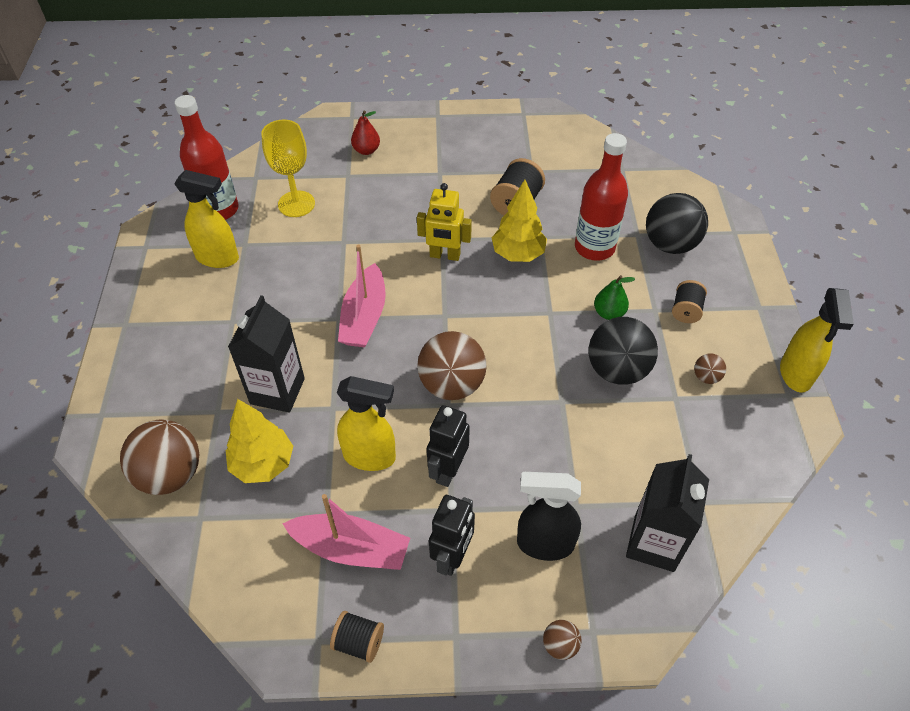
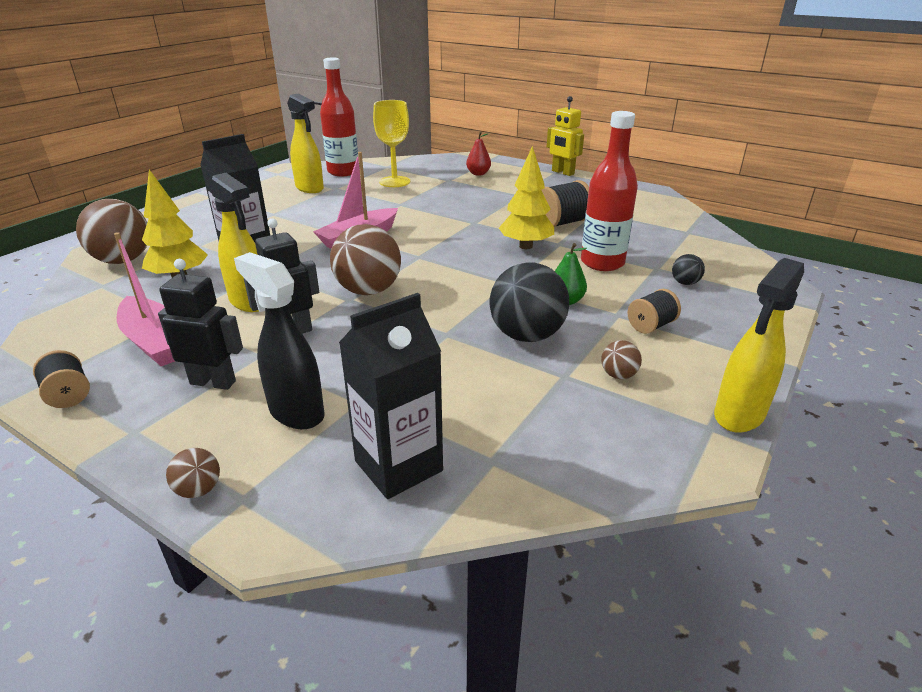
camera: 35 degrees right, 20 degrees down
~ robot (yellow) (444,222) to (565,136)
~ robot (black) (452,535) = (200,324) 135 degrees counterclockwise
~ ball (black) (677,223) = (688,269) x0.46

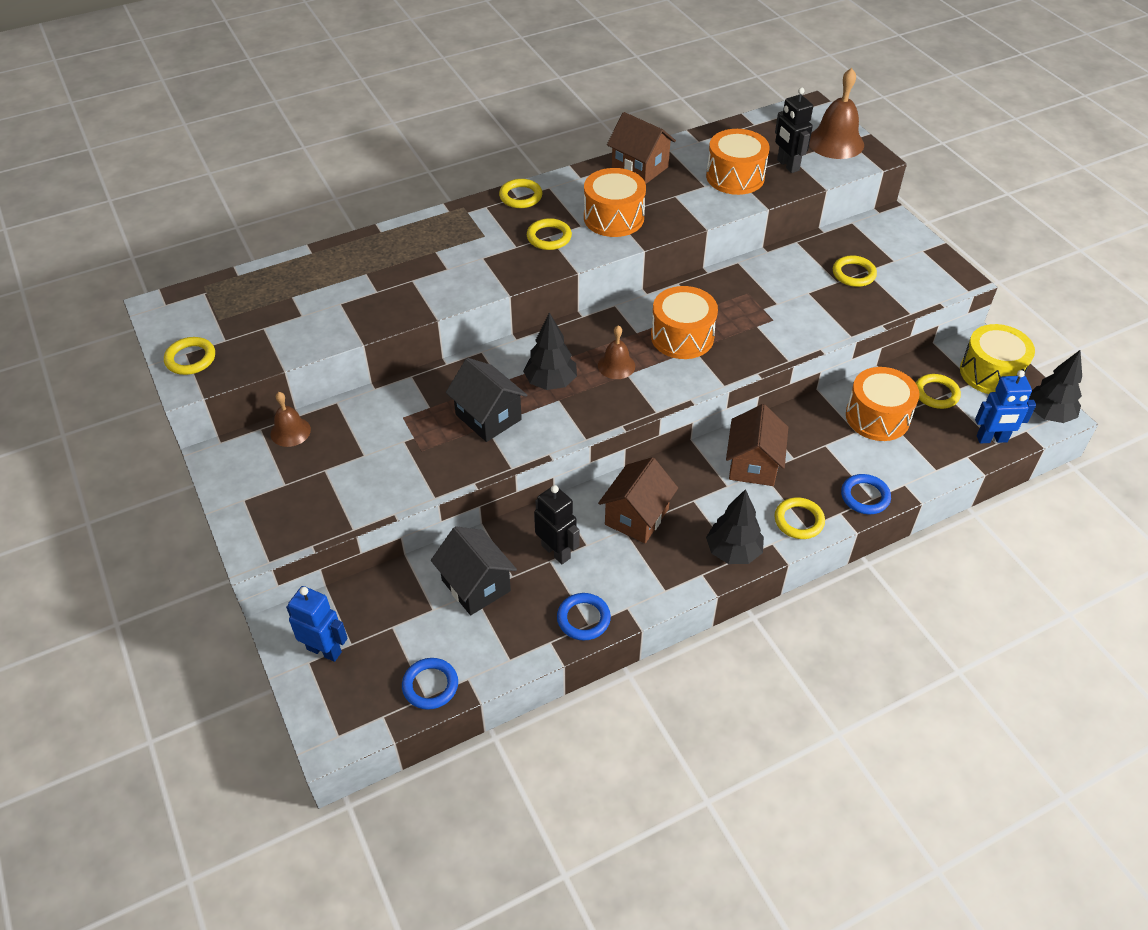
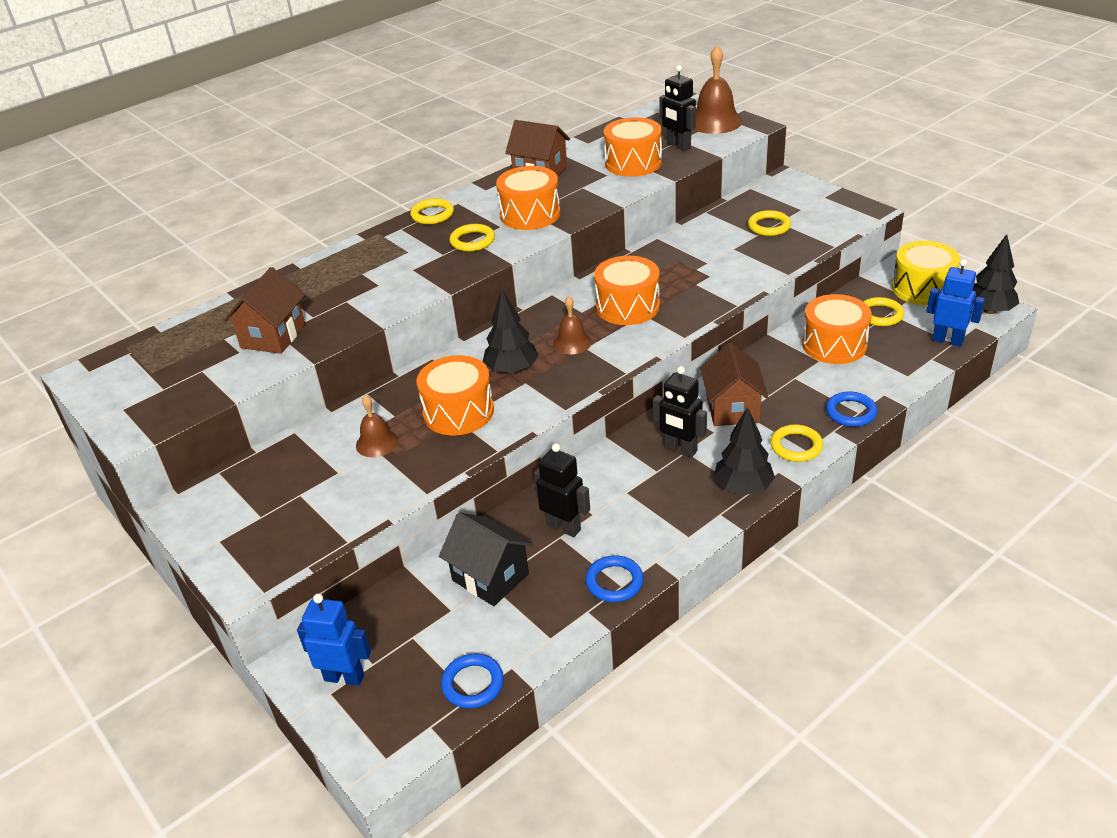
camera: 10 degrees left, 10 degrees down
- ring (yellow) (189,356)
~ bell (brown) (290,419) to (377,426)
~ house (black) (486,400) to drum (orange) (455,395)
~ house (brown) (638,500) to (264,310)
~ robot (blue) (1005,406) = (955,303) 135 degrees counterclockwise
+ robot (black) (680,412)

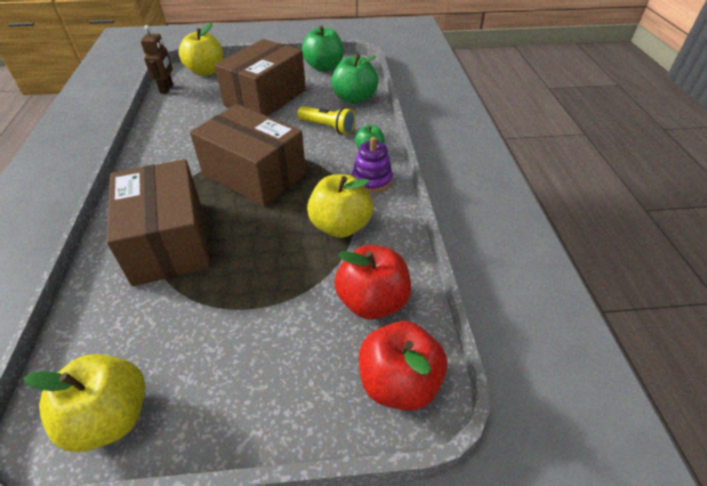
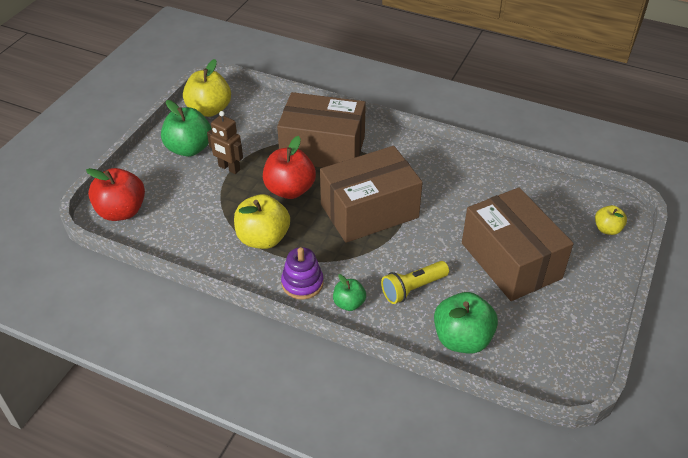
camera: 120 degrees right, 0 degrees up
~ robot (brown) (156,59) to (225,142)
~ apple (yellow) (201,49) = (611,220) x0.55
~ apple (green) (323,48) to (186,128)
~ apple (red) (372,282) to (289,167)

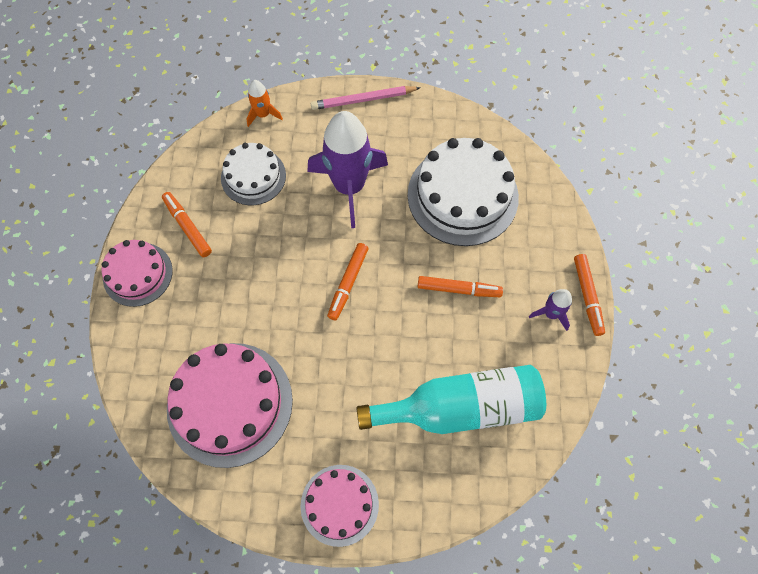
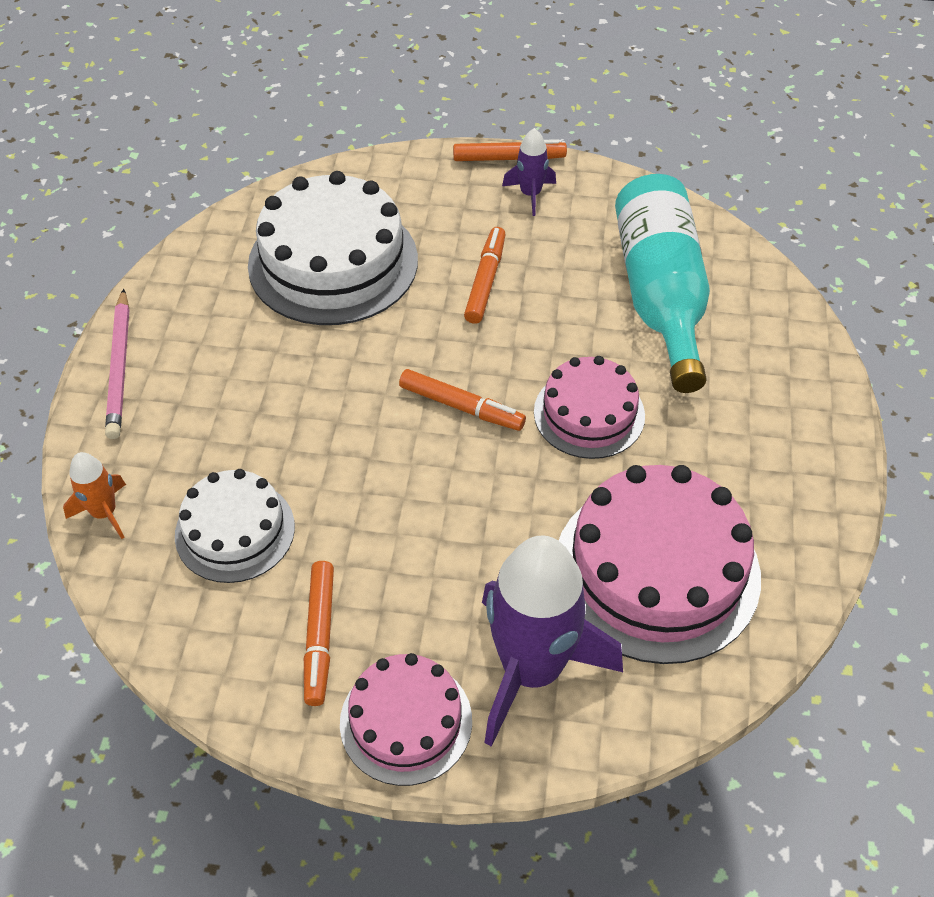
camera: 85 degrees left, 15 degrees down
~ marker (orange) (187,224) = (319,633) 60 degrees counterclockwise
~ cake (pink) (340,506) to (589,407)
~ rocket (purple) (348,169) to (552,641)

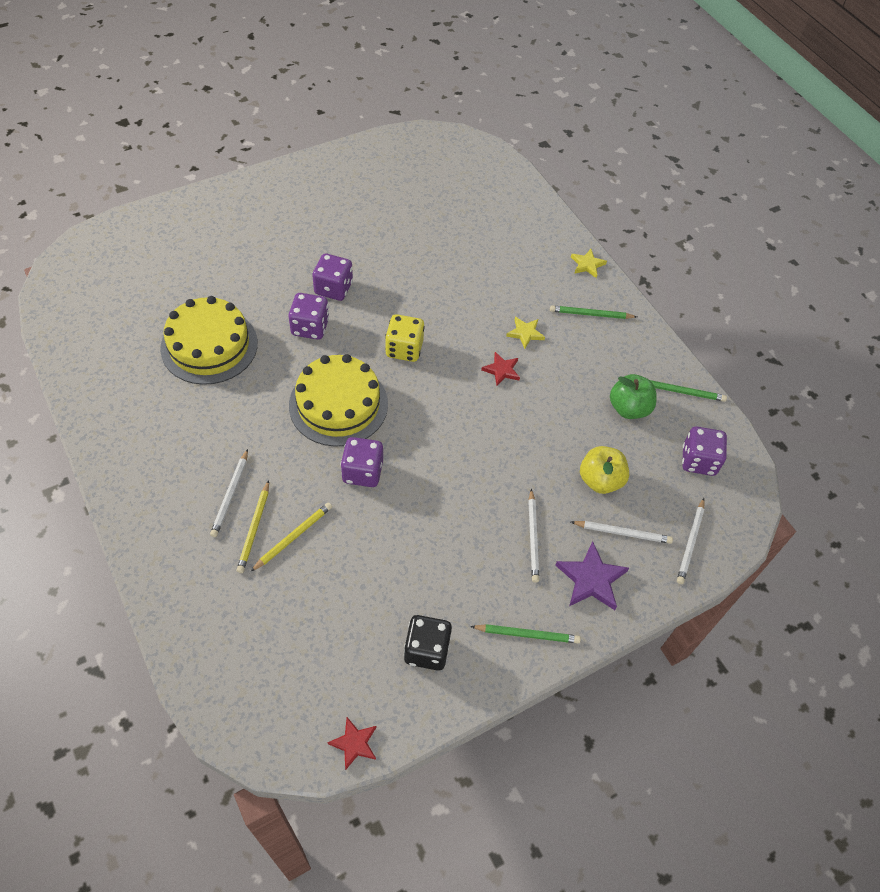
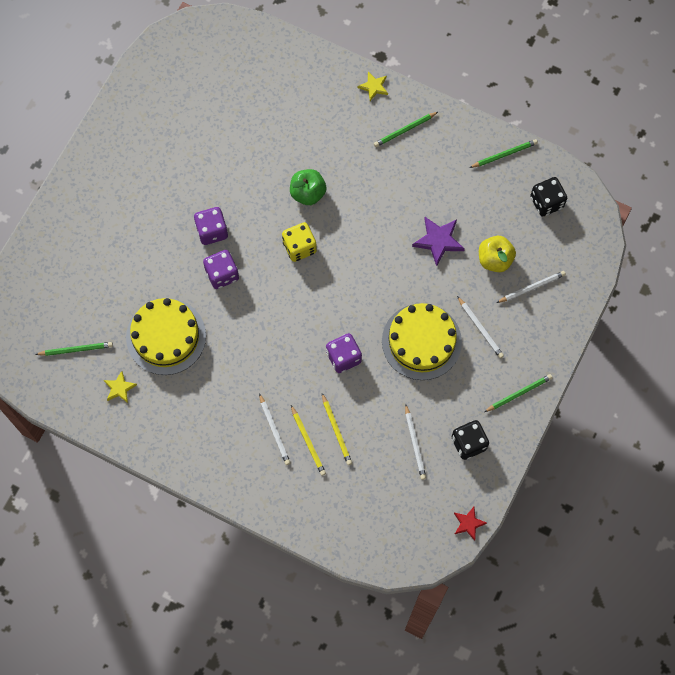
camera: 30 degrees left, 15 degrees up
~ pencil (yellow) (291,537) = (337,429) 150 degrees clockwise
~ cake (yellow) (338,400) to (422,341)
- star (red) (500,369)
~ star (yellow) (525,333) to (120,387)
~ star (purple) (592,575) to (438,241)
~ apple (green) (633,396) to (308,187)
~ pencil (white) (690,541) to (415,442)
~ dice (purple) (704,451) to dice (black) (548,197)
+ pencil (green) (74,349)

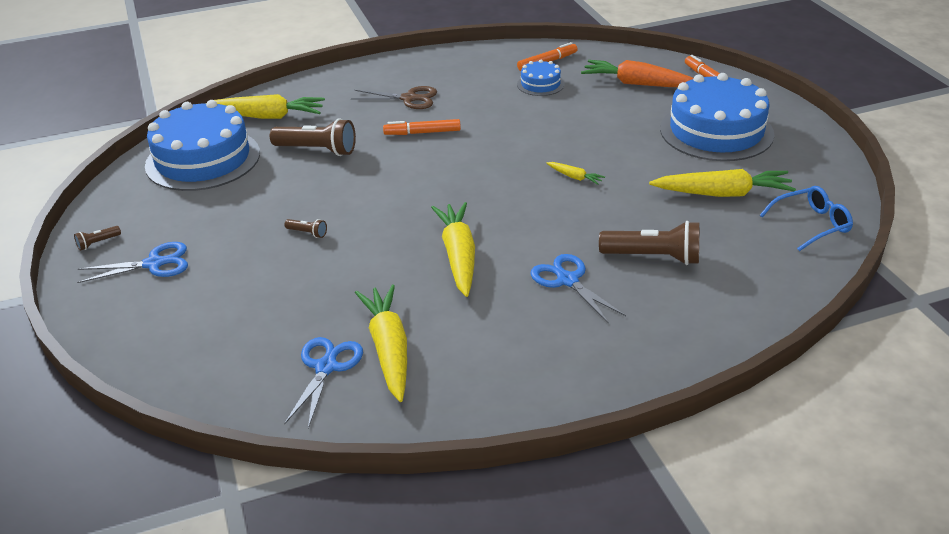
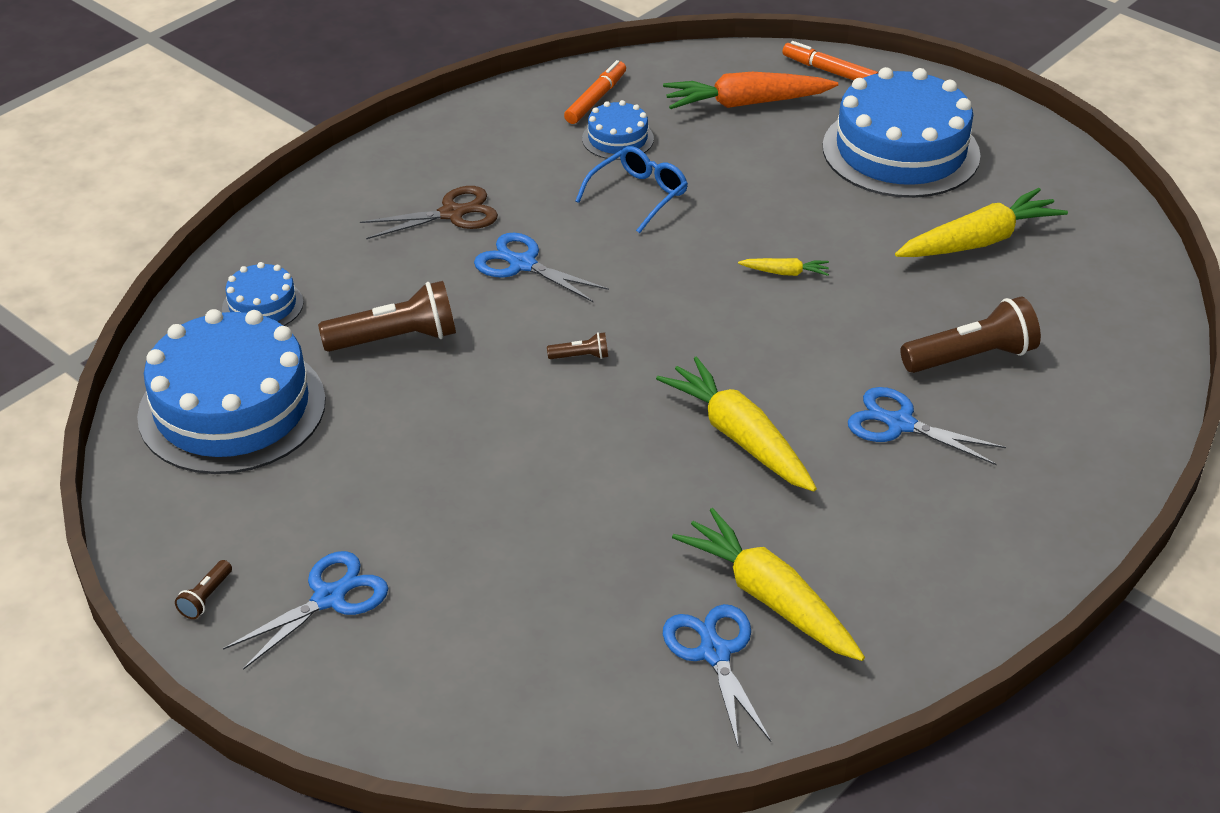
camera: 30 degrees left, 5 degrees up
~ carrot (yellow) (270,106) to cake (blue) (262,294)
~ flashlight (brown) (305,228) to (577,345)
~ marker (orange) (422,127) to scissors (blue) (541,268)
~ glasses (blue) (806,218) to (631,189)

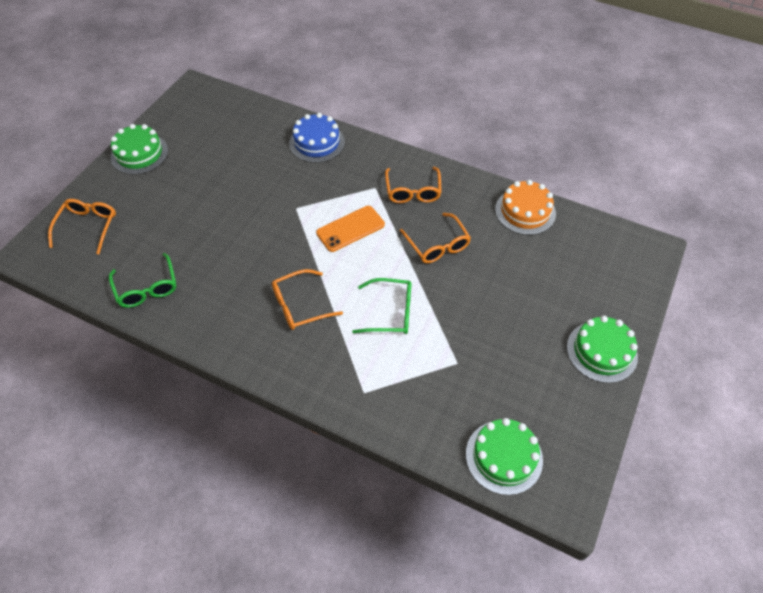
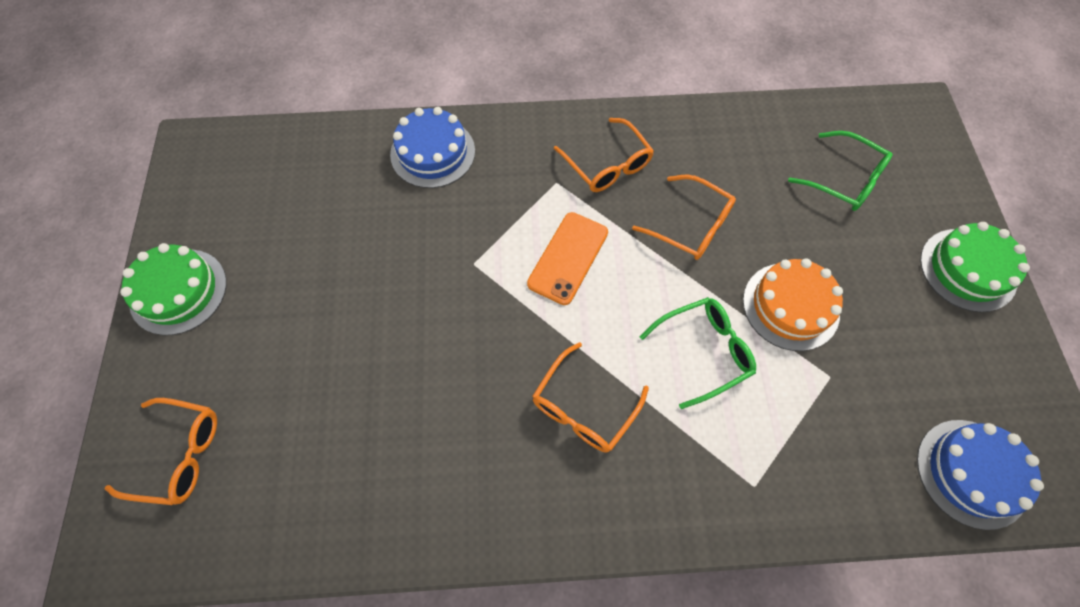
camera: 30 degrees left, 10 degrees up
~ glasses (orange) (82,226) = (160,451) 120 degrees clockwise
~ glasses (green) (142,280) to (840,171)
~ cake (green) (504,456) to cake (blue) (980,475)
~ cake (orange) (525,207) to (793,304)

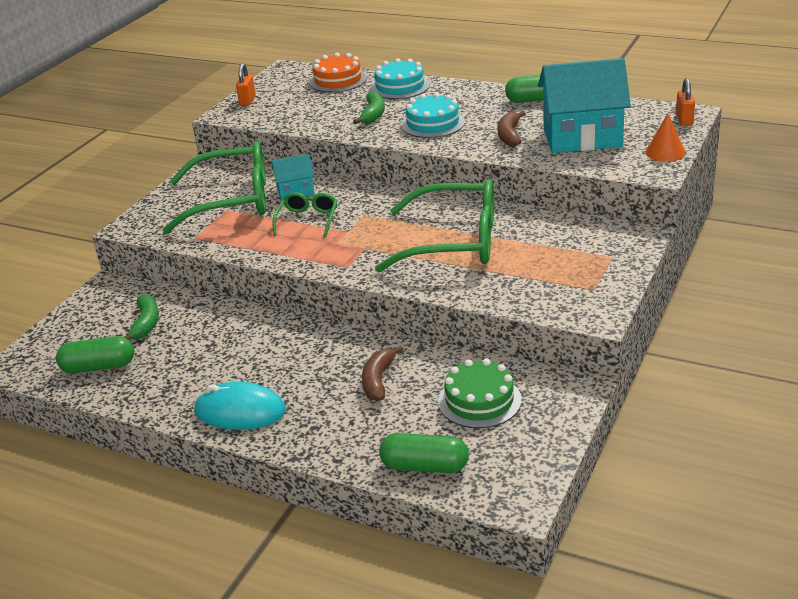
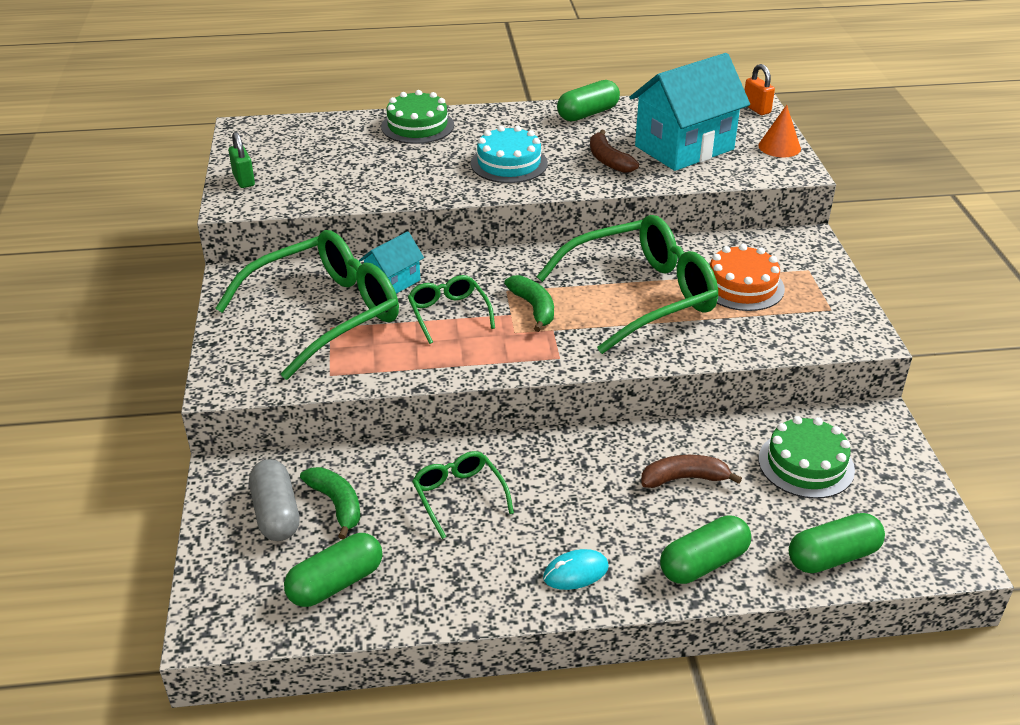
camera: 35 degrees left, 5 degrees up
~ mouse (turquoise) (240,406) = (576,569) x0.57
~ padlock (orange) (246,84) to padlock (green) (242,160)
~ cake (orange) (338,72) to (747,277)
~ banana (green) (369,107) to (529,303)
~ banana (brown) (382,373) = (691,471) 105 degrees clockwise
~ cake (turquoise) (400,78) to cake (green) (417,117)
+ capsule (grey) (274,500)
+ glasses (green) (463,495)
+ capsule (green) (705,549)

